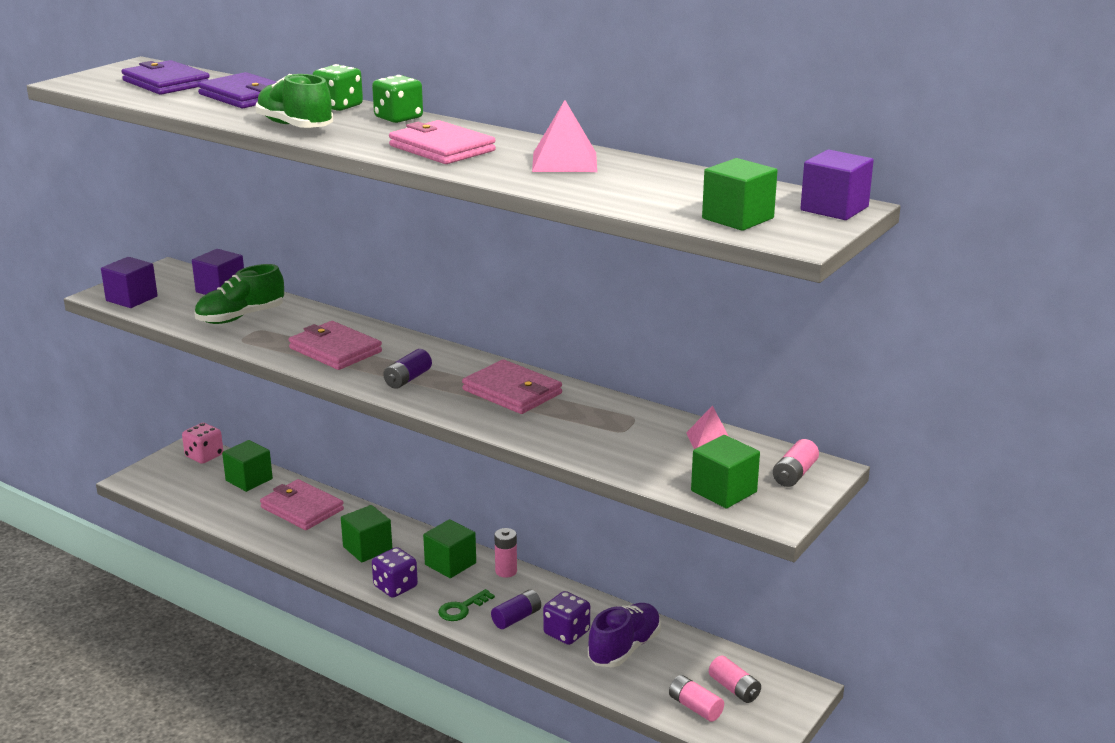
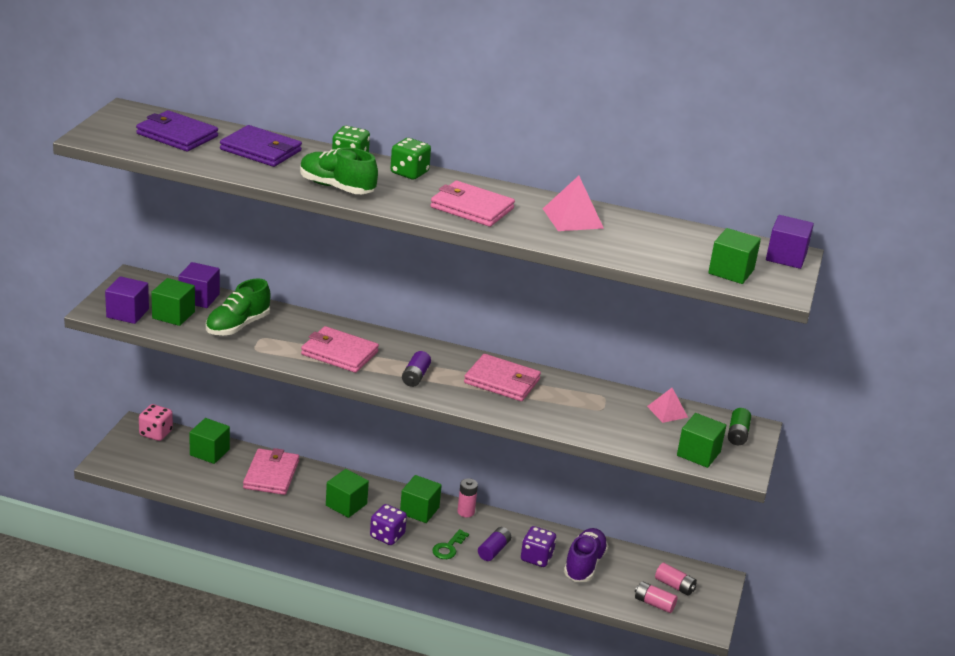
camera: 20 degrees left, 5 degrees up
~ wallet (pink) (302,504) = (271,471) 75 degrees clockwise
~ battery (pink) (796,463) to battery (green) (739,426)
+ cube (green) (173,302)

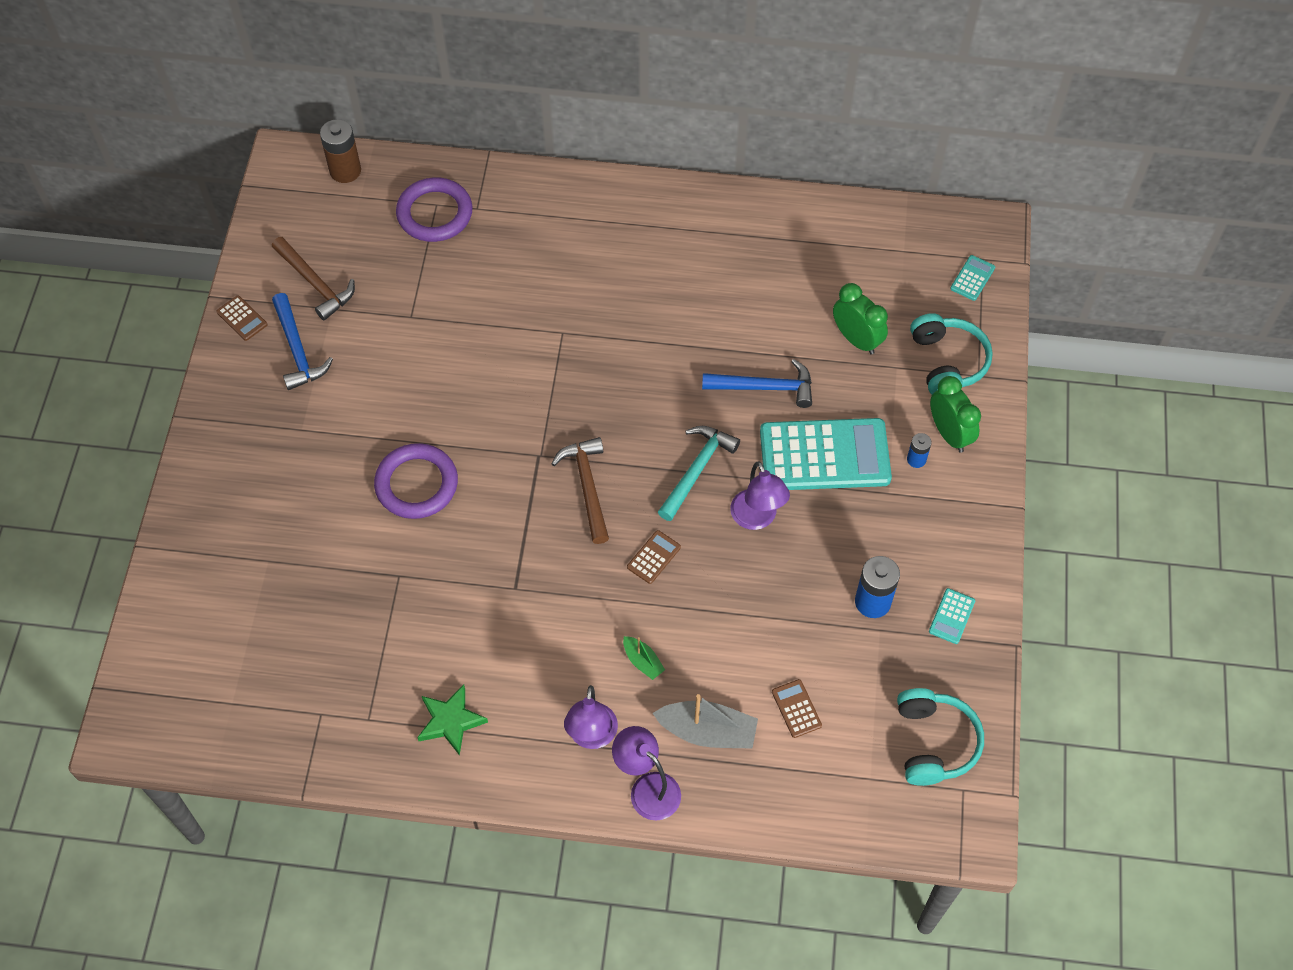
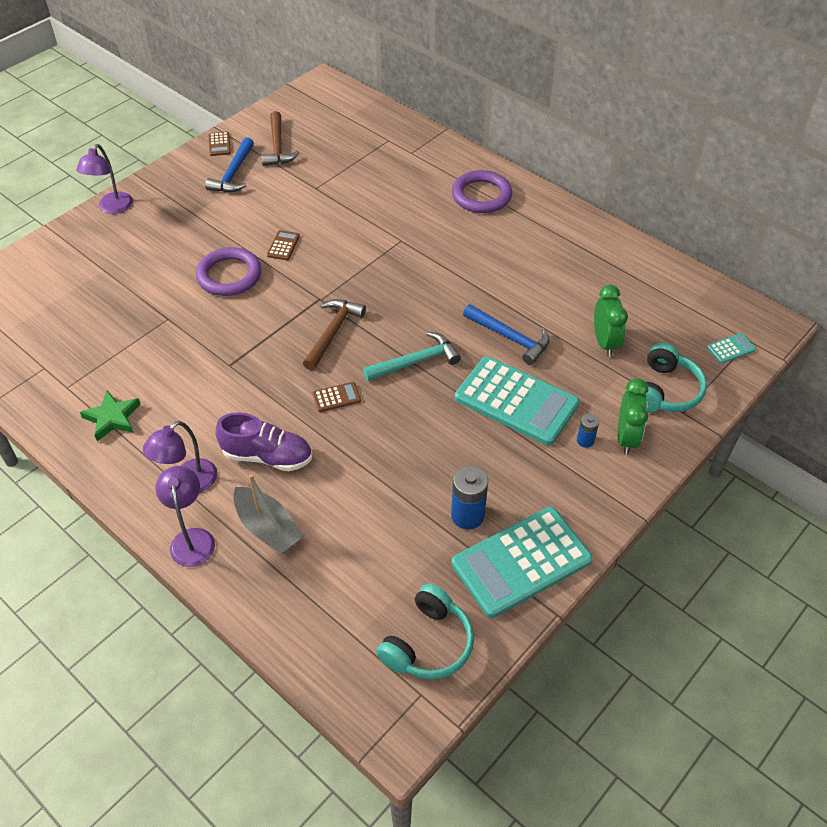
camera: 35 degrees right, 10 degrees down
- battery (brown) (340,151)
~ ring (purple) (434,209) to (482,191)
~ boat (green) (644,658) to shoe (purple) (263,441)
~ lamp (purple) (760,495) to (104,179)
~ calculator (brown) (797,708) to (283,245)
~ calculator (turquoise) (952,616) = (522,562) x2.48

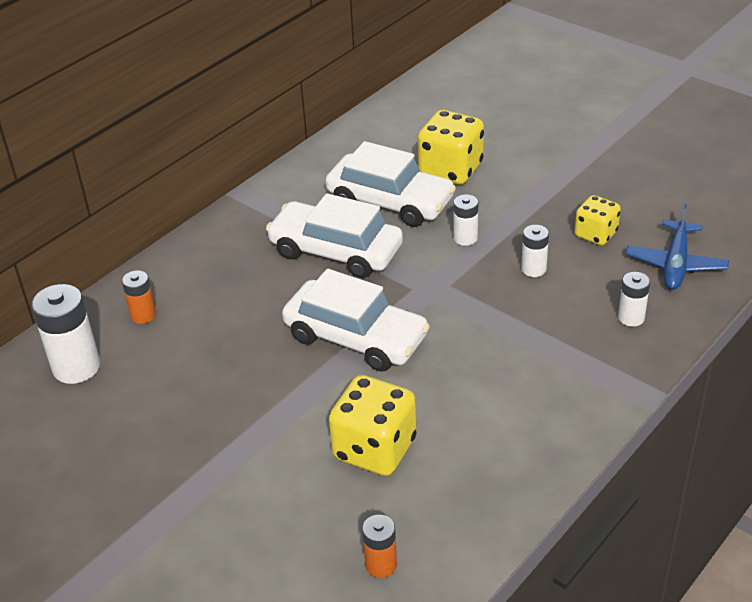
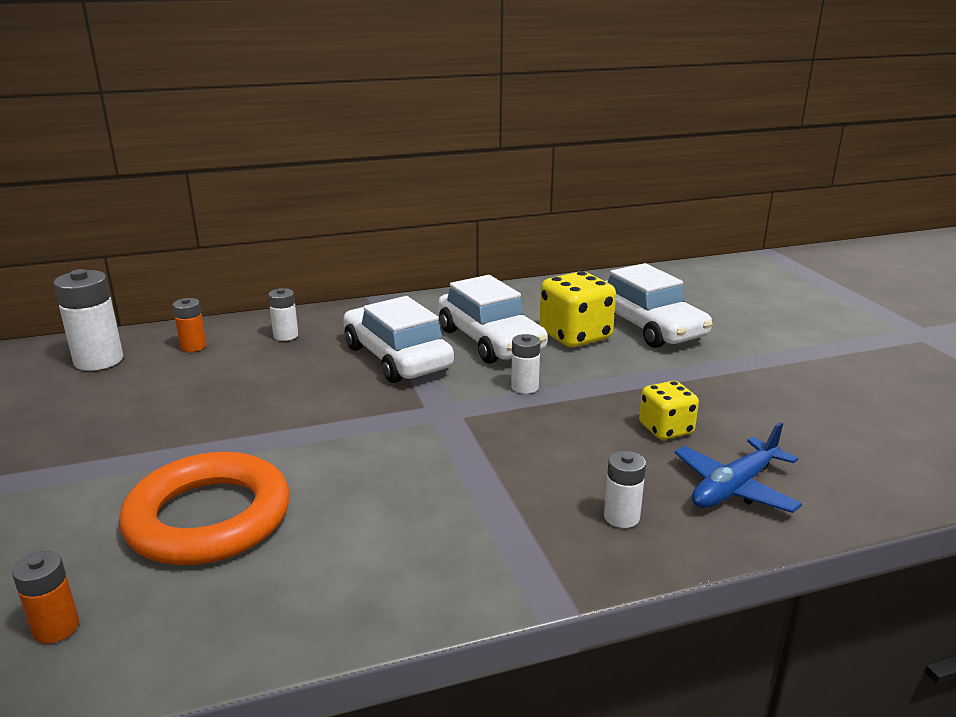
camera: 30 degrees right, 15 degrees down
~ car (white) (356,320) to (658,305)
~ dice (yellow) (373,425) to ring (orange) (204,508)
~ battery (white) (535,251) to (283,314)

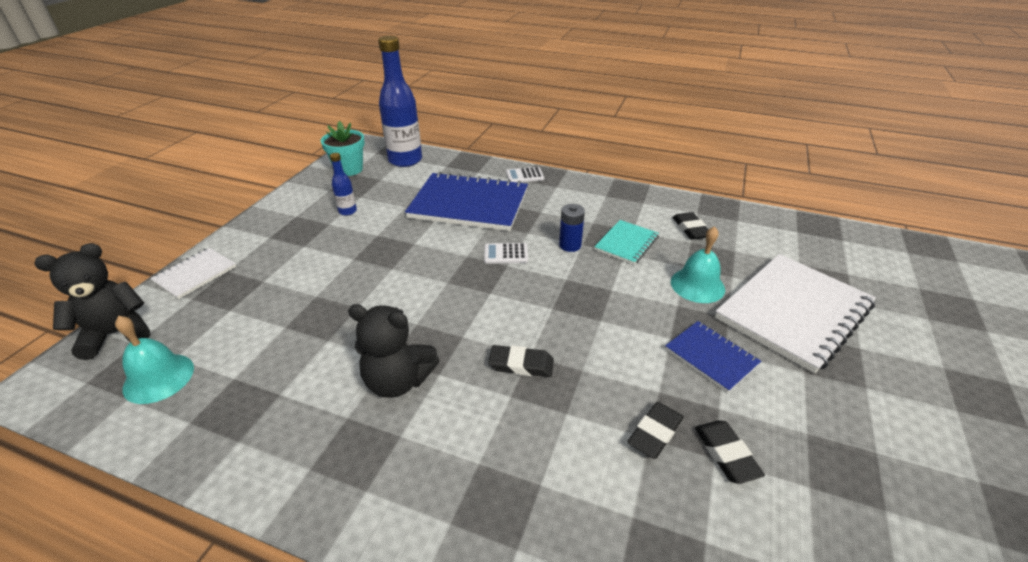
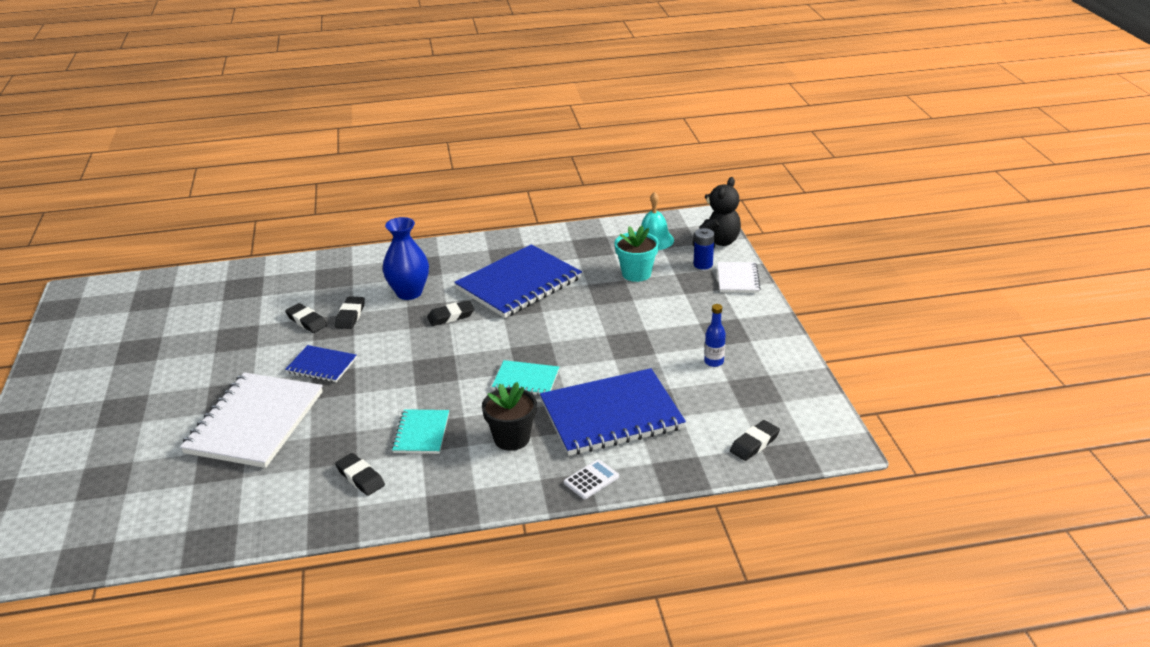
camera: 150 degrees right, 5 degrees down
~ flower pot (turquoise) (343,148) to (637,253)
~ teddy bear (black) (394,351) to notebook (blue) (518,281)
~ bottle (blue) (400,101) to eraser (black) (755,440)
~ calculator (white) (506,253) to notebook (turquoise) (525,377)
~ battery (blue) (572,228) to (703,249)
- bell (turquoise) (698,264)
+ vase (blue) (406,258)
+ flower pot (black) (509,416)

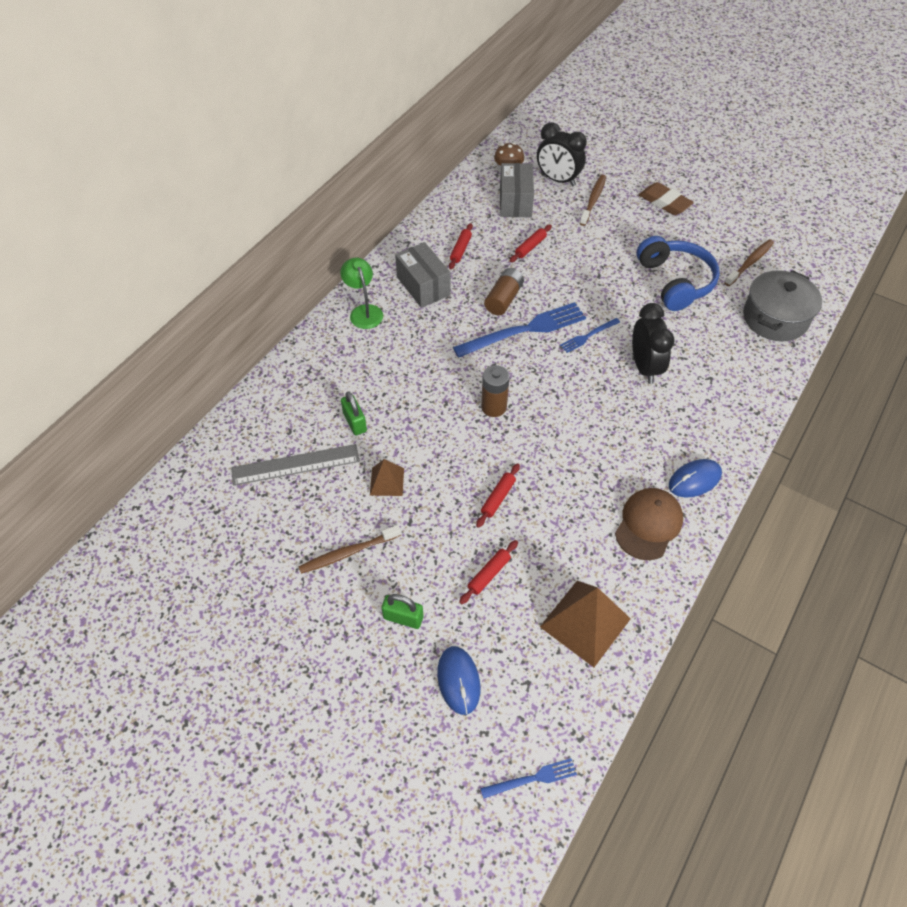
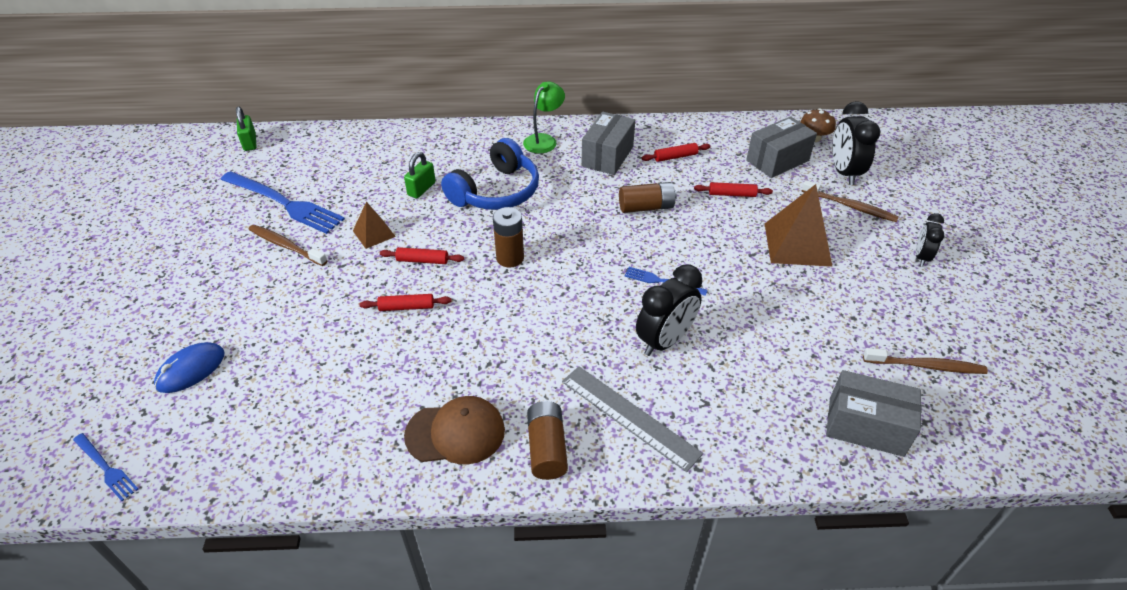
camera: 55 degrees right, 10 degrees down
~ ruler (grey) (295,465) to (632,419)
~ padlock (green) (402,611) to (246,128)
~ fork (blue) (519,330) to (283,202)
~ rolling pin (red) (488,572) to (422,255)
~ pyramid (brown) (585,624) to (799,225)
~ toothbrush (brown) (593,200) = (850,201) 45 degrees clockwise
~ headphones (blue) (678,273) to (490,174)
~ eraser (brown) (666,198) to clock (black) (930,239)
~ mouse (blue) (695,478) to battery (brown) (547,440)
~ pot (grey) (782,305) to box (grey) (873,413)

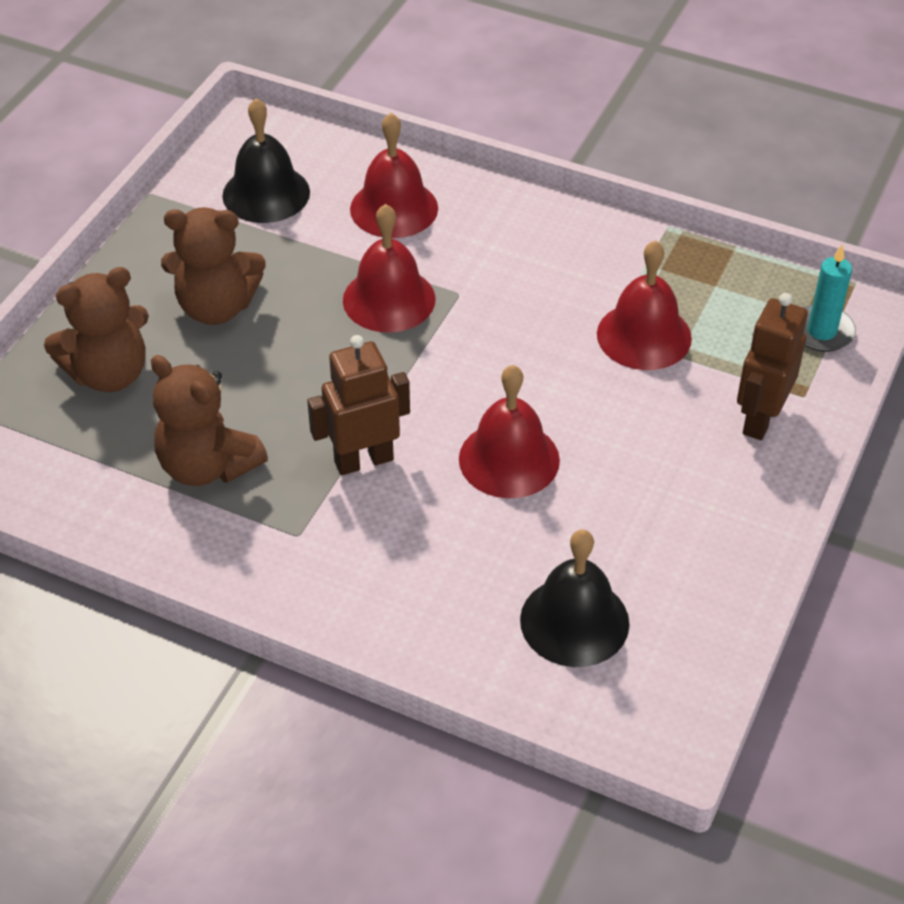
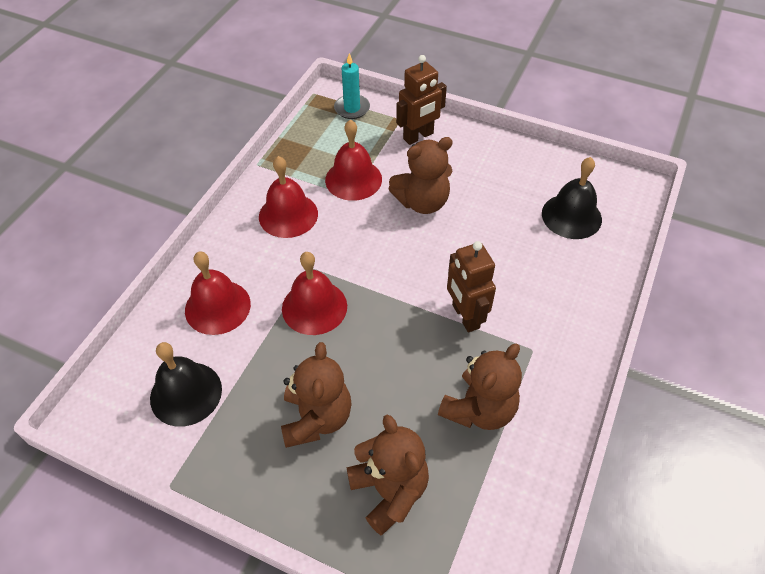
camera: 90 degrees left, 5 degrees up
~ bell (red) (509,432) to (288,197)
~ robot (brown) (772,366) = (421,100) 60 degrees counterclockwise
+ teddy bear (brown) (420,175)

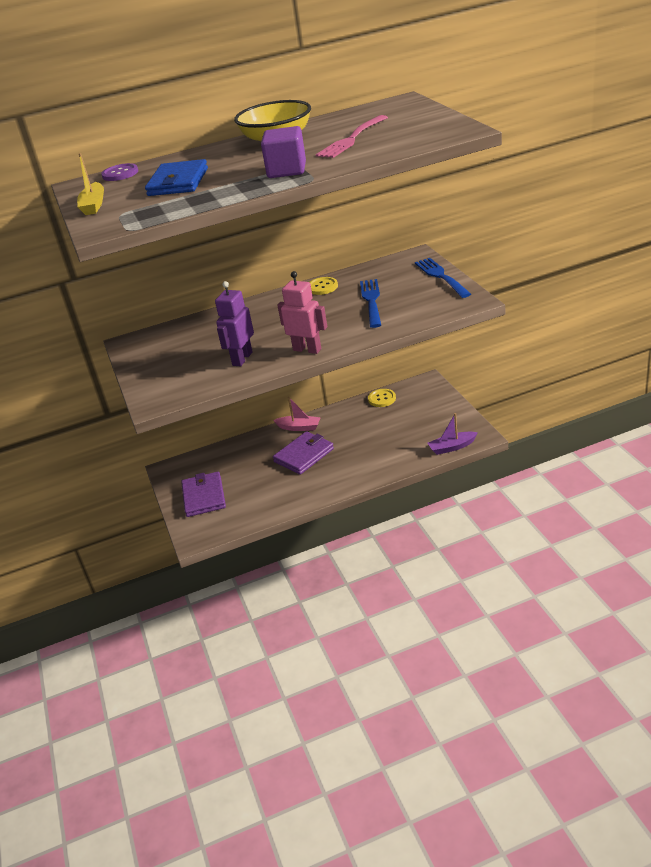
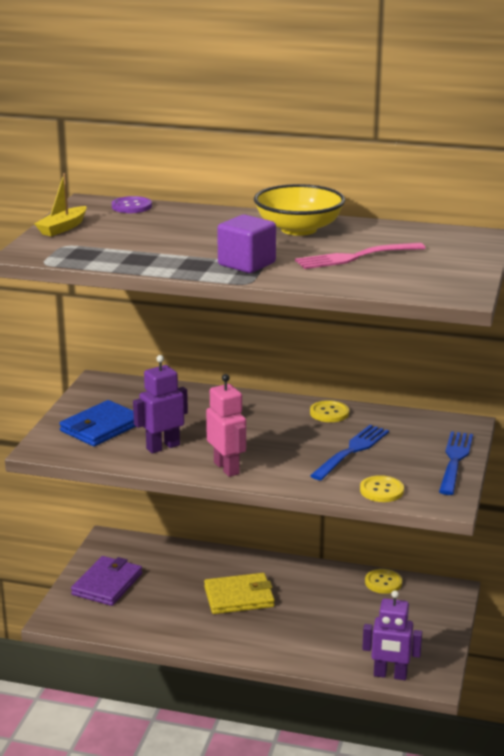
camera: 30 degrees right, 10 degrees down
~ wallet (blue) (176,177) to (97,423)
- boat (pink) (297,414)
~ wallet (purple) (303,453) to wallet (yellow) (239,593)
~ boat (purple) (453,434) to robot (purple) (392,635)
+ button (yellow) (382,488)

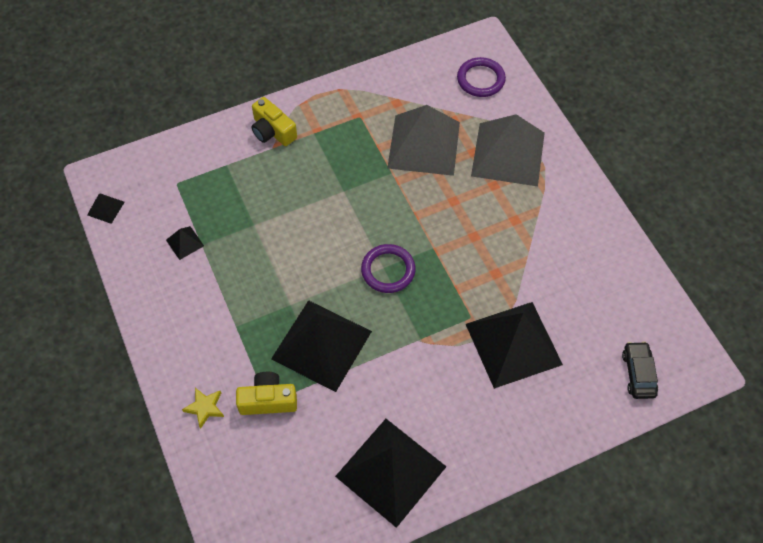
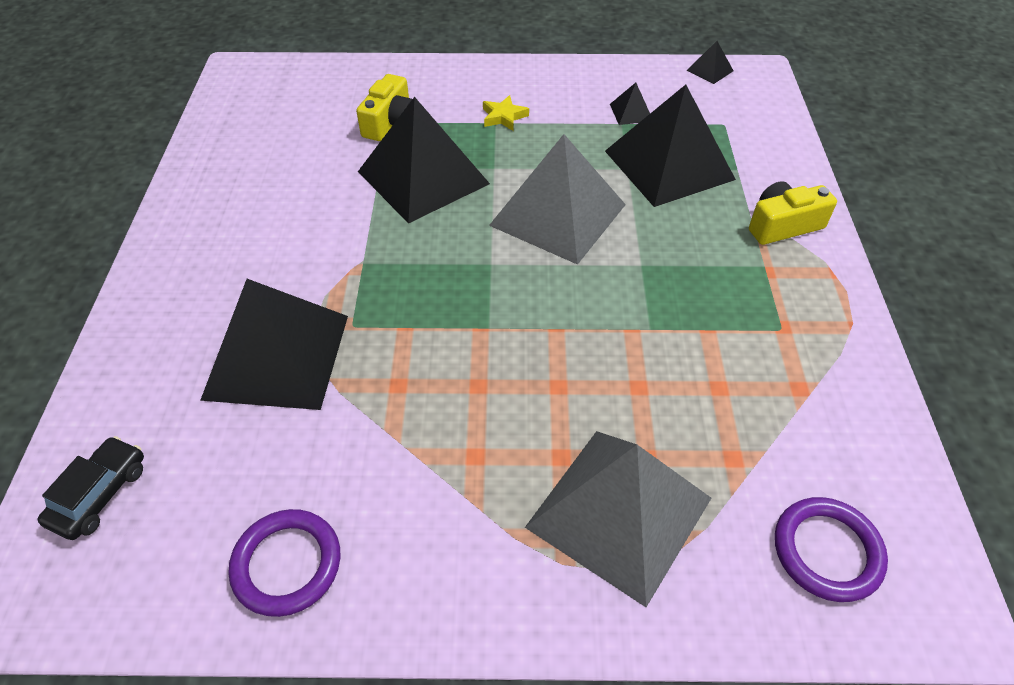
camera: 115 degrees right, 10 degrees down
~ star (yellow) (203,408) to (506,113)
~ pyramid (black) (390,473) to (670,146)
~ ring (purple) (388,268) to (284,563)
~ pyramid (grey) (423,140) to (557,199)
~ car (black) (640,370) = (91,488) 90 degrees counterclockwise

